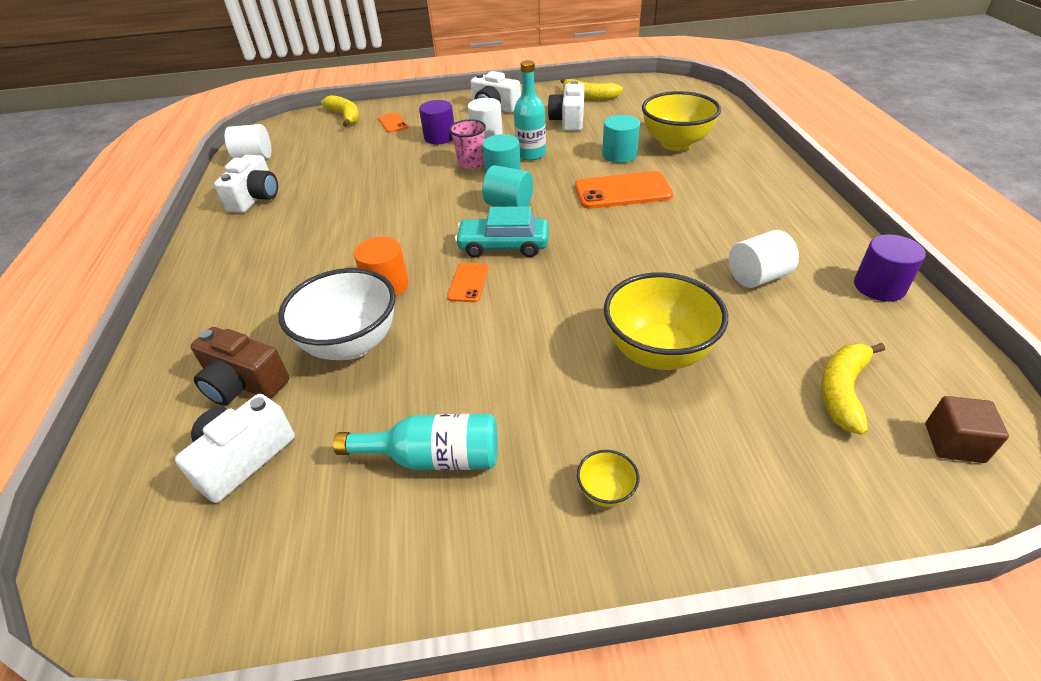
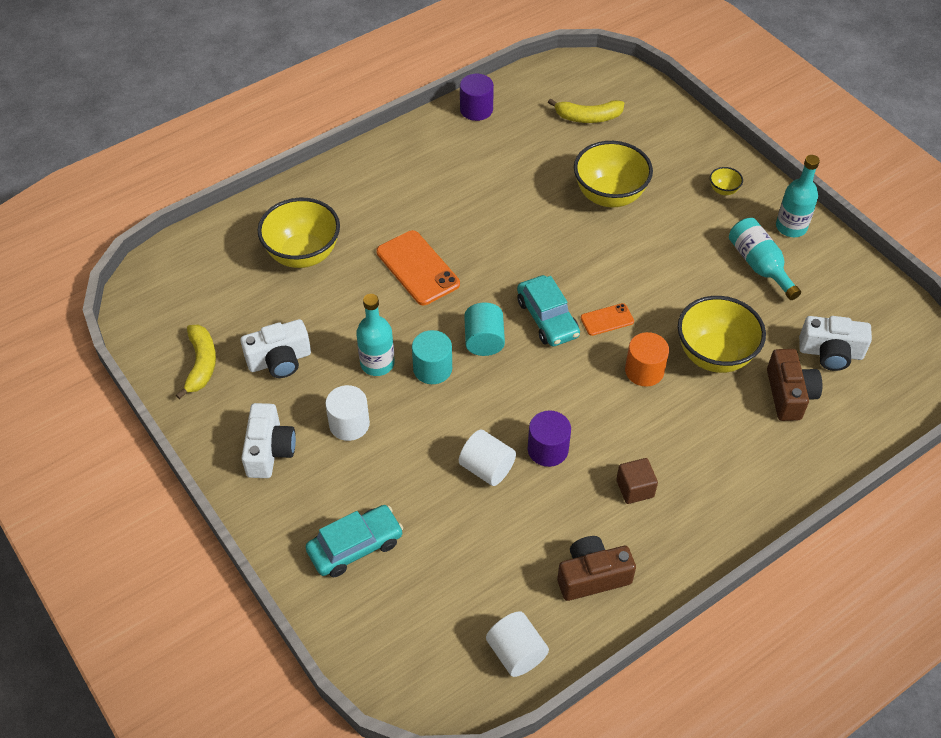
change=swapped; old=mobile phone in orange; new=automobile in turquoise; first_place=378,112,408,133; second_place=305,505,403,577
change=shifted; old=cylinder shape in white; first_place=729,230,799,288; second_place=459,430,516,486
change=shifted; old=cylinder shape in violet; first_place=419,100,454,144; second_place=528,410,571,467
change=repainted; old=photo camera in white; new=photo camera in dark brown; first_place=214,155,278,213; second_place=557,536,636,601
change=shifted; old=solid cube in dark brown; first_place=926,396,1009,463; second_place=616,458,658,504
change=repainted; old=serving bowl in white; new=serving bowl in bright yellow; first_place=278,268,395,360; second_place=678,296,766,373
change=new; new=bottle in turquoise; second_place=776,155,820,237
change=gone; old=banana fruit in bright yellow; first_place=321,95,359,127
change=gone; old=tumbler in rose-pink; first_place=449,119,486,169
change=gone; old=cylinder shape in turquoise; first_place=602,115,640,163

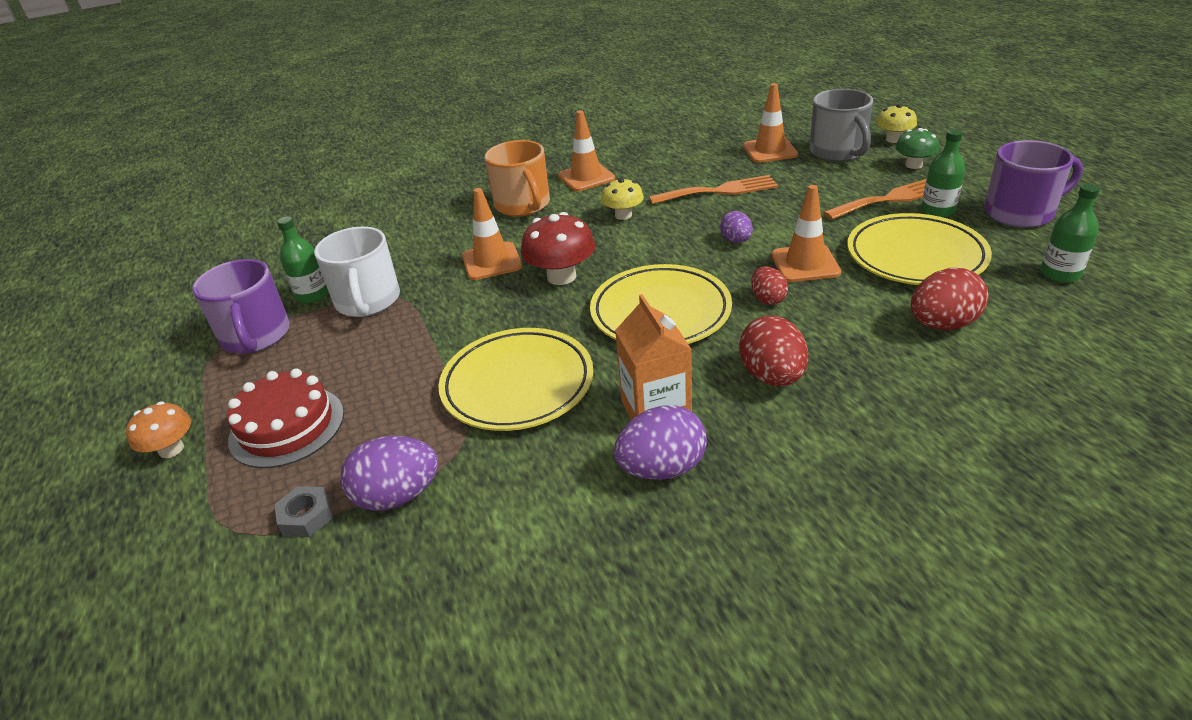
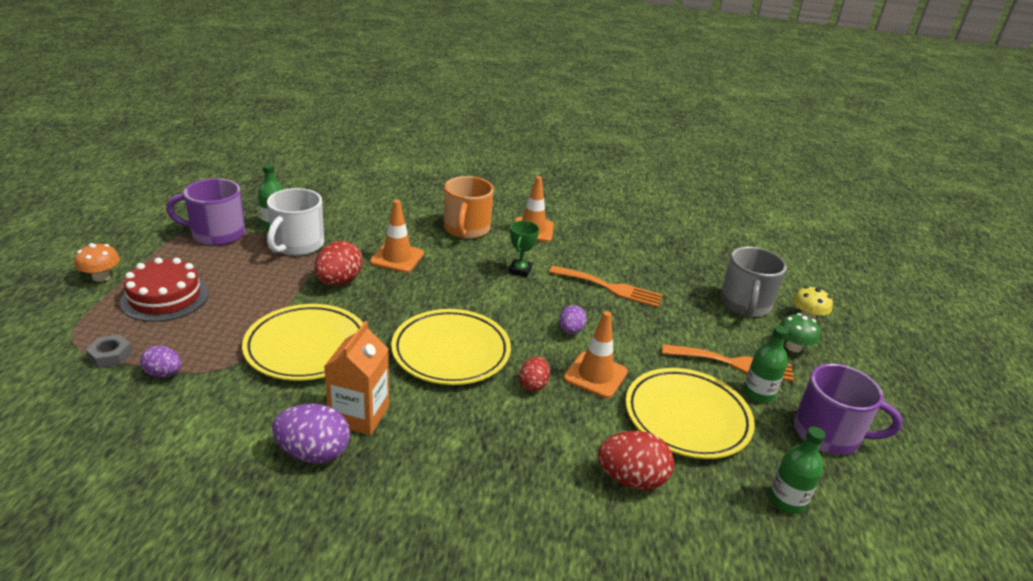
change=scaled; old=toy egg in violet; first_place=340,436,438,511; second_place=140,345,181,377; factor=0.61
change=rotated; old=coffee mug in violet; first_place=192,259,290,354; second_place=166,178,245,246; degrees=75
change=shifted; old=toy egg in crimson; first_place=739,316,808,386; second_place=314,241,363,286
change=swapped; old=mushroom in bright yellow; new=prize cup in green; first_place=601,178,644,220; second_place=509,221,539,277
change=gone; old=mushroom in crimson; first_place=521,212,595,285
change=gone; old=traffic cone in orange; first_place=743,83,798,163

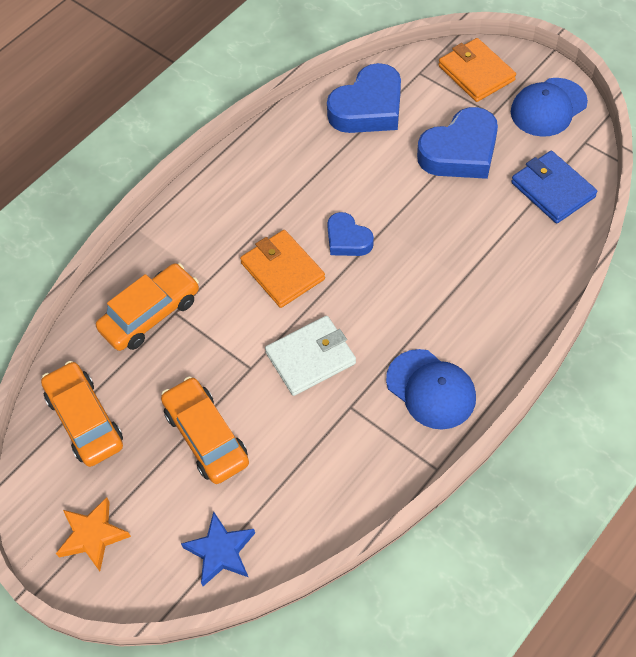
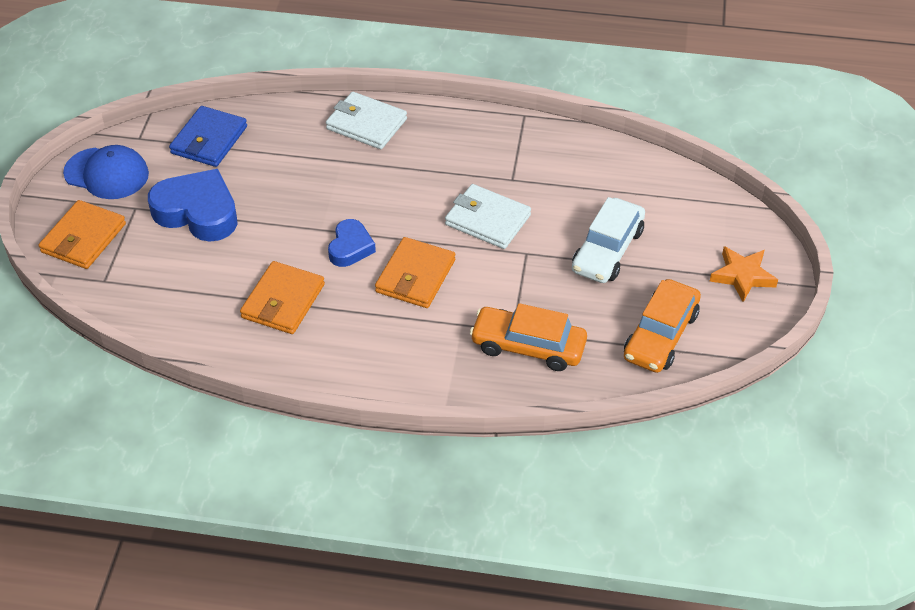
change=new; new=billfold in orange; second_place=240,261,325,334
change=new; new=billfold in white; second_place=326,92,407,149
change=repainted; old=automobile in orange; new=automobile in white; first_place=161,377,249,484; second_place=572,197,645,283
change=gone; old=star in royal blue; first_place=181,511,255,586
change=gone; old=heart shape in royal blue; first_place=327,63,401,133
change=gone; old=cap in royal blue; first_place=386,349,476,430

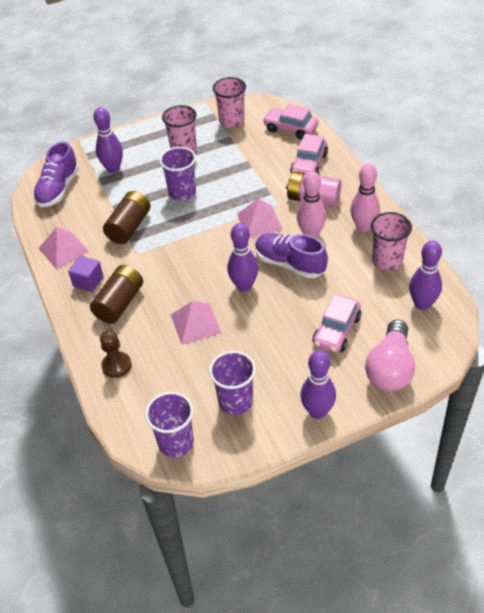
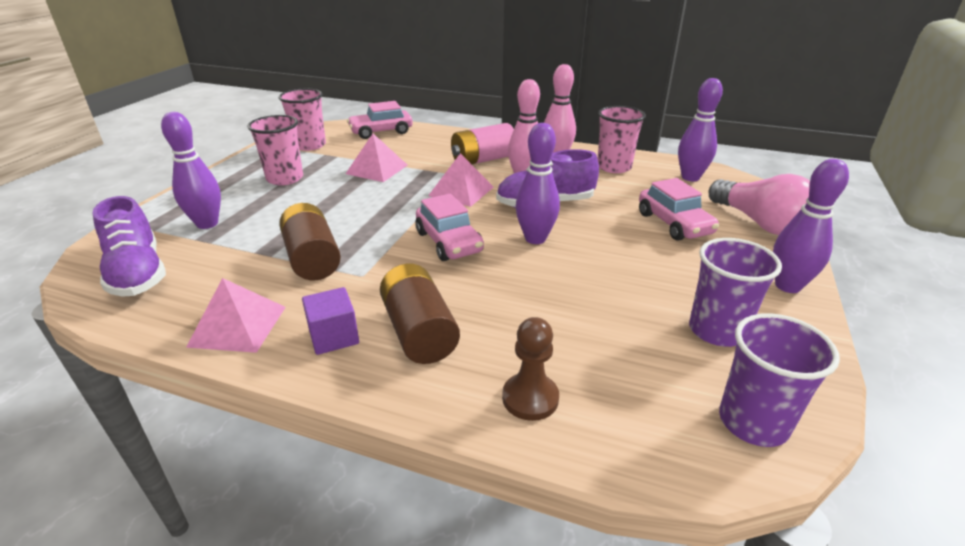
change=shifted; old=pyramid in rose-pink; first_place=171,301,221,345; second_place=346,134,408,182
change=shifted; old=automobile in rose-pink; first_place=290,134,328,175; second_place=416,194,484,261
change=gone; old=tumbler in violet; first_place=159,147,196,201

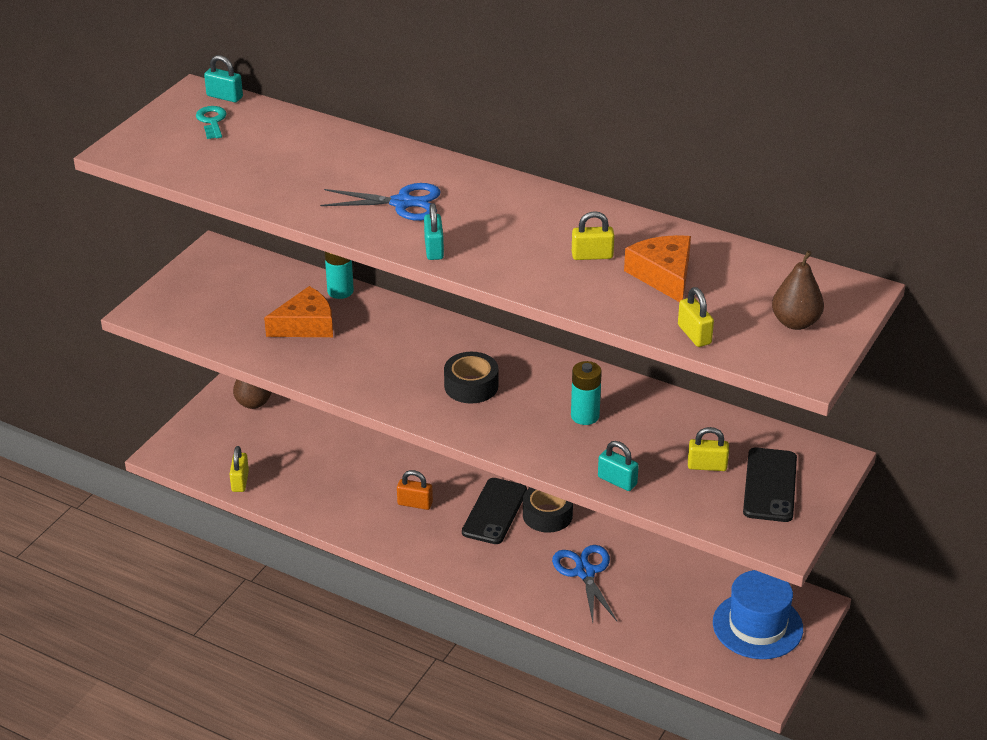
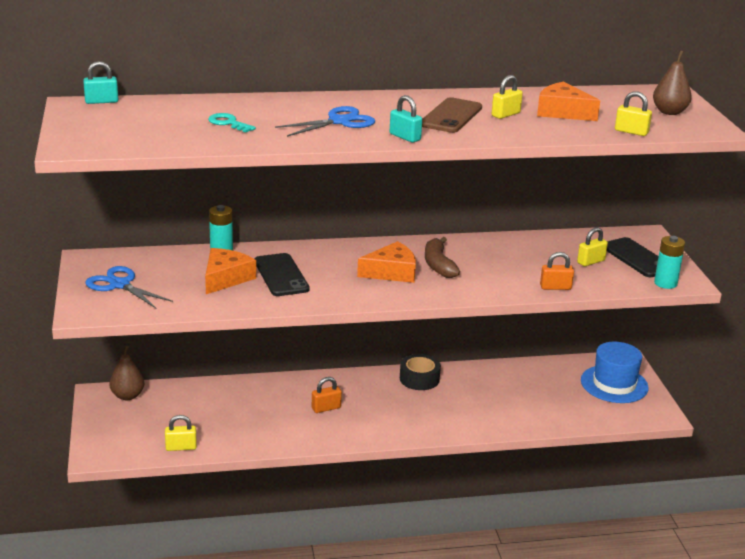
change=shifted; old=scissors in royal blue; first_place=552,545,617,622; second_place=86,266,173,308
change=rotated; old=small lock in bright yellow; first_place=229,446,249,492; second_place=165,415,197,451; degrees=-60
change=shifted; old=door key in turquoise; first_place=196,106,227,139; second_place=208,113,256,133
change=shifted; old=mobile phone in ebony; first_place=462,478,527,544; second_place=255,253,310,296
change=swapped; old=roll of tape in ebony; new=piece of cheese in orange; first_place=444,352,498,404; second_place=357,241,416,283
change=new; new=mobile phone in dark brown; second_place=422,97,482,133
change=new; new=banana fruit in dark brown; second_place=425,237,460,278
change=repainted; old=small lock in turquoise; new=small lock in orange; first_place=598,441,639,491; second_place=540,252,574,290
change=shifted; old=power cell in turquoise; first_place=571,361,602,425; second_place=654,236,685,289

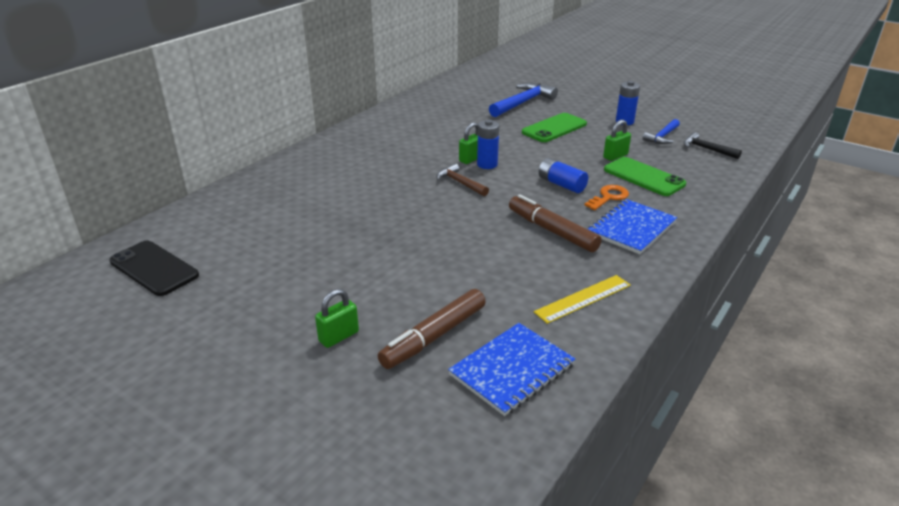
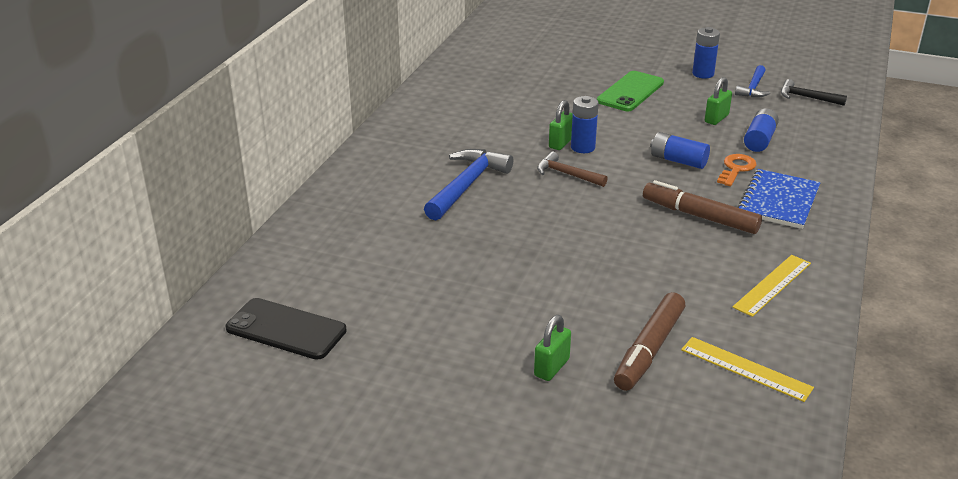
change=shifted; old=hammer in royal blue; first_place=489,83,558,117; second_place=424,149,513,220
change=swapped; old=notepad in royal blue; new=straightedge in bright yellow; first_place=448,323,575,416; second_place=681,337,814,402
change=swapped; old=mobile phone in green; new=power cell in royal blue; first_place=604,157,686,196; second_place=744,108,779,152

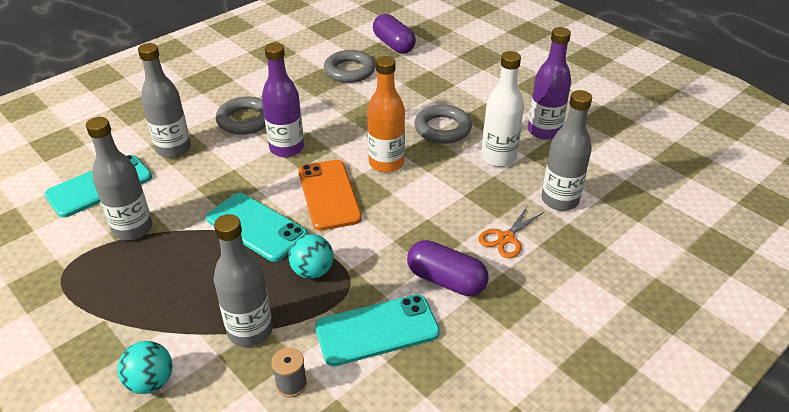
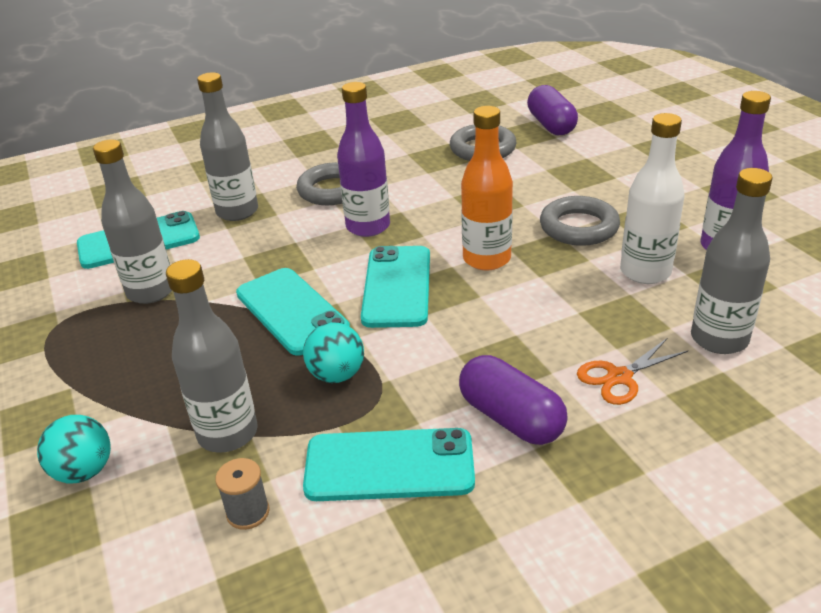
change=repainted; old=mobile phone in orange; new=mobile phone in turquoise; first_place=299,160,362,231; second_place=361,246,430,328

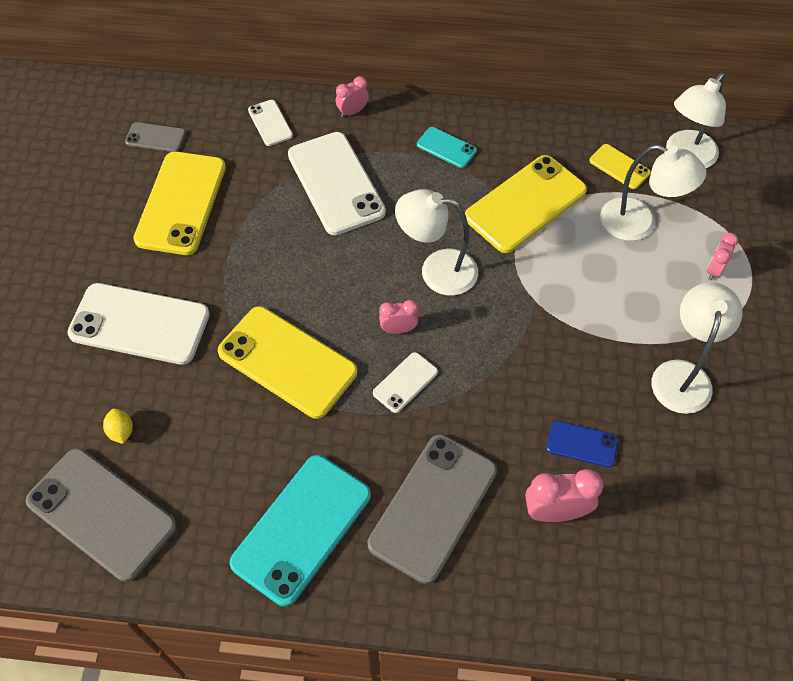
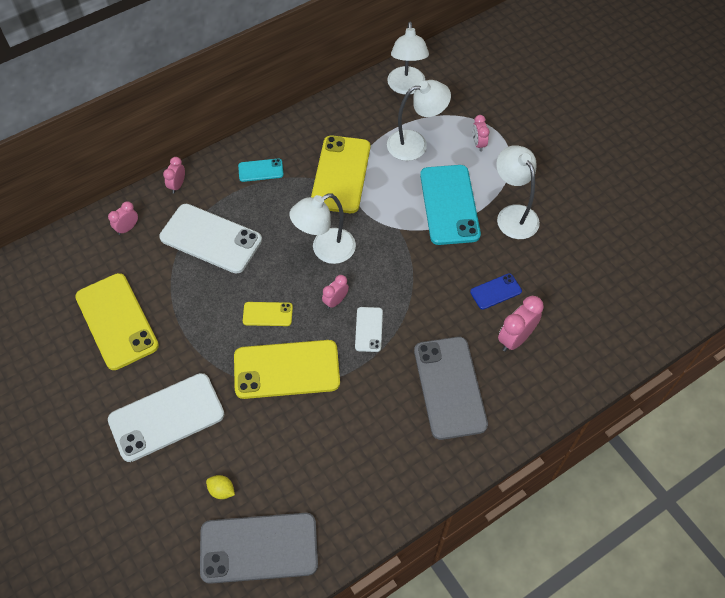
change=swapped; old=mobile phone in white; new=bedside clock in rose-pink; first_place=248,100,293,146; second_place=108,201,138,235
change=shifted; old=mobile phone in bright yellow; first_place=589,144,651,189; second_place=243,302,293,326
change=shifted; old=mobile phone in turquoise; first_place=230,455,371,607; second_place=420,165,481,245
change=gone; old=mobile phone in gray; first_place=125,122,186,152

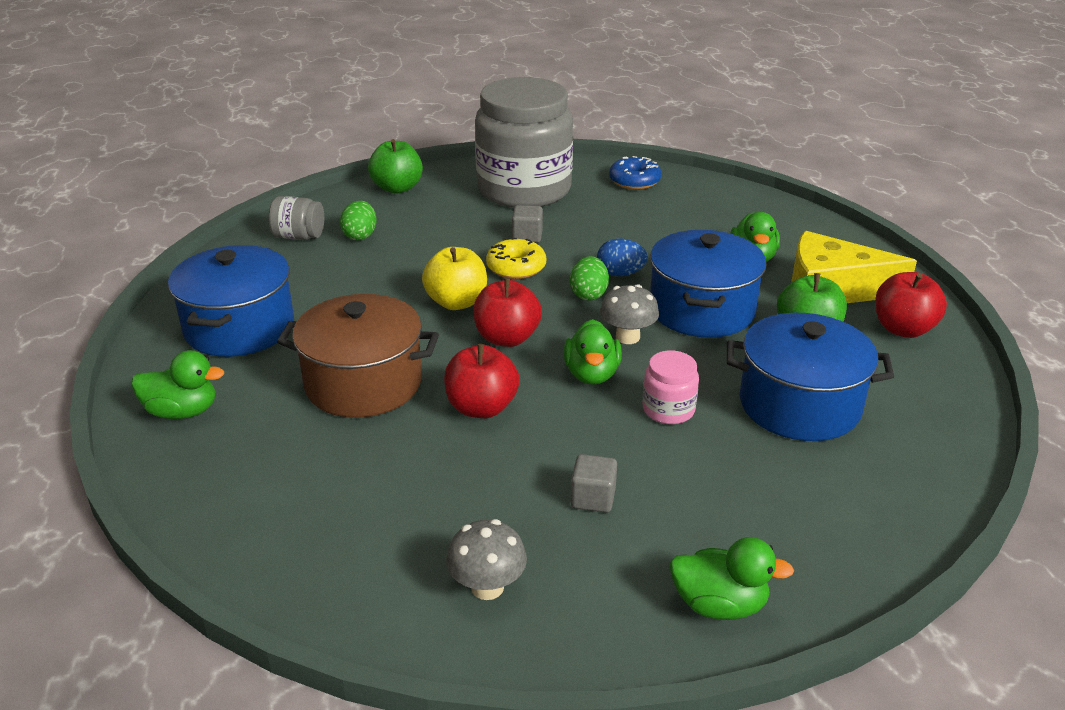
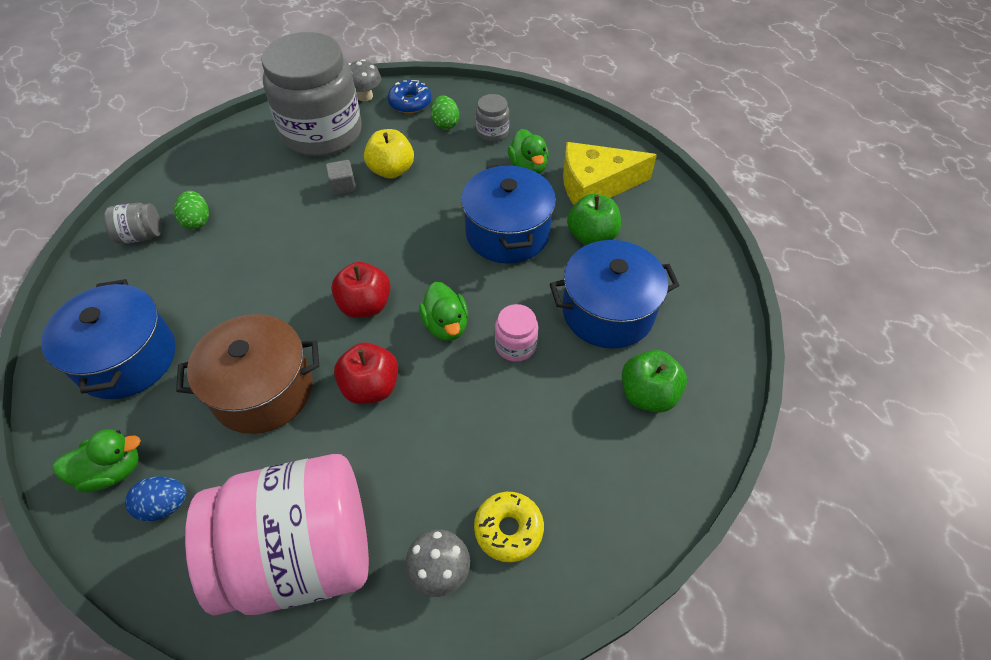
change=shifted; old=toy egg in royal blue; first_place=597,238,648,276; second_place=125,476,187,521
change=new; new=jam jar in rose-pink; second_place=185,454,369,616
change=shifted; old=mushroom in gray; first_place=600,284,659,344; second_place=348,59,381,101
change=shifted; old=apple in bright yellow; first_place=422,247,487,310; second_place=364,129,414,179
change=shifted; old=toy egg in green; first_place=570,256,609,301; second_place=431,96,459,130
change=shifted; old=glazed donut in bright yellow; first_place=486,238,546,279; second_place=474,492,544,562
change=new; new=jam jar in gray; second_place=476,94,509,142
change=shifted; old=apple in green; first_place=368,139,423,194; second_place=622,350,687,413
change=gone; old=solid cube in gray; first_place=571,454,617,512
change=gone; old=rubber duck in green; first_place=669,537,794,620
change=gone; old=apple in crimson; first_place=875,272,947,338

